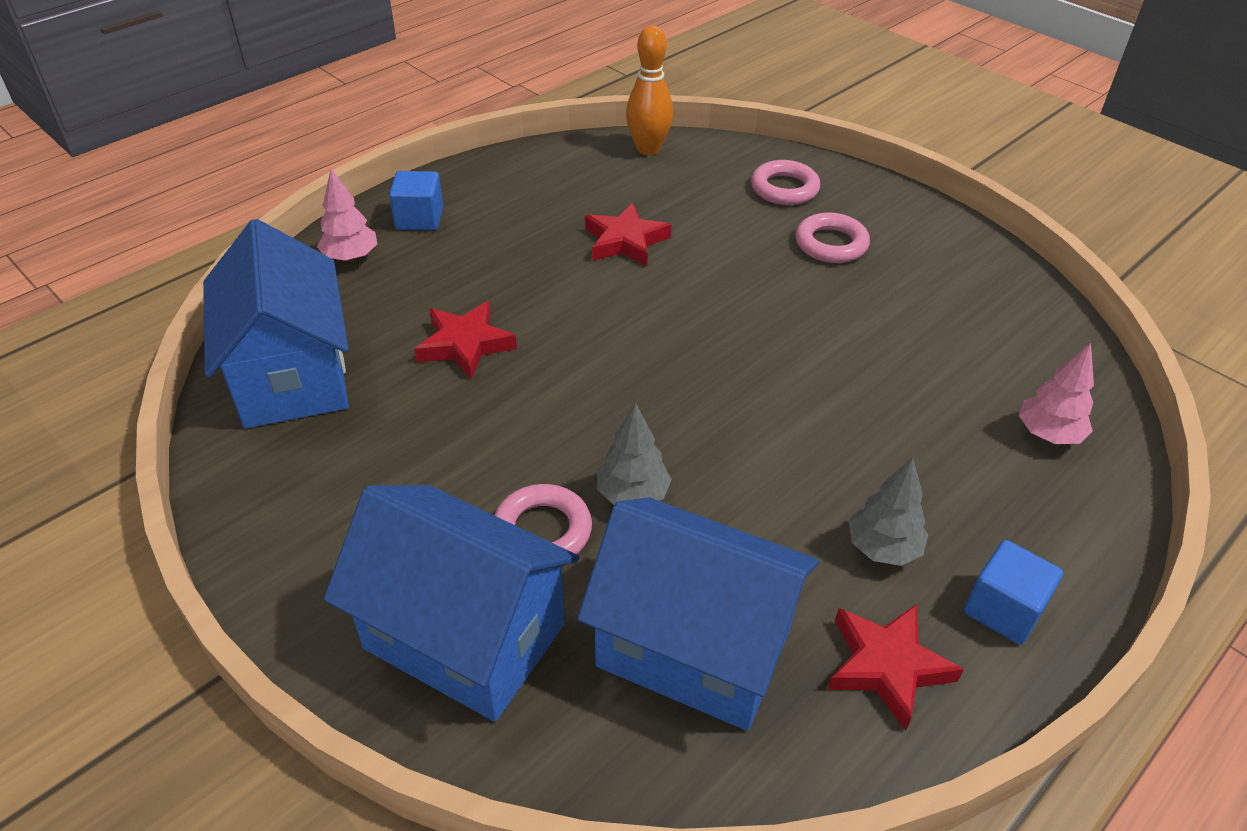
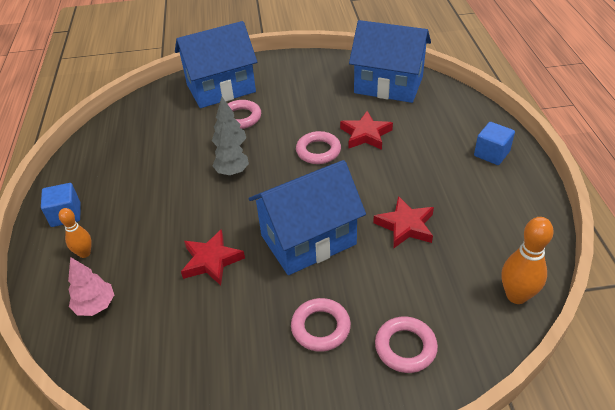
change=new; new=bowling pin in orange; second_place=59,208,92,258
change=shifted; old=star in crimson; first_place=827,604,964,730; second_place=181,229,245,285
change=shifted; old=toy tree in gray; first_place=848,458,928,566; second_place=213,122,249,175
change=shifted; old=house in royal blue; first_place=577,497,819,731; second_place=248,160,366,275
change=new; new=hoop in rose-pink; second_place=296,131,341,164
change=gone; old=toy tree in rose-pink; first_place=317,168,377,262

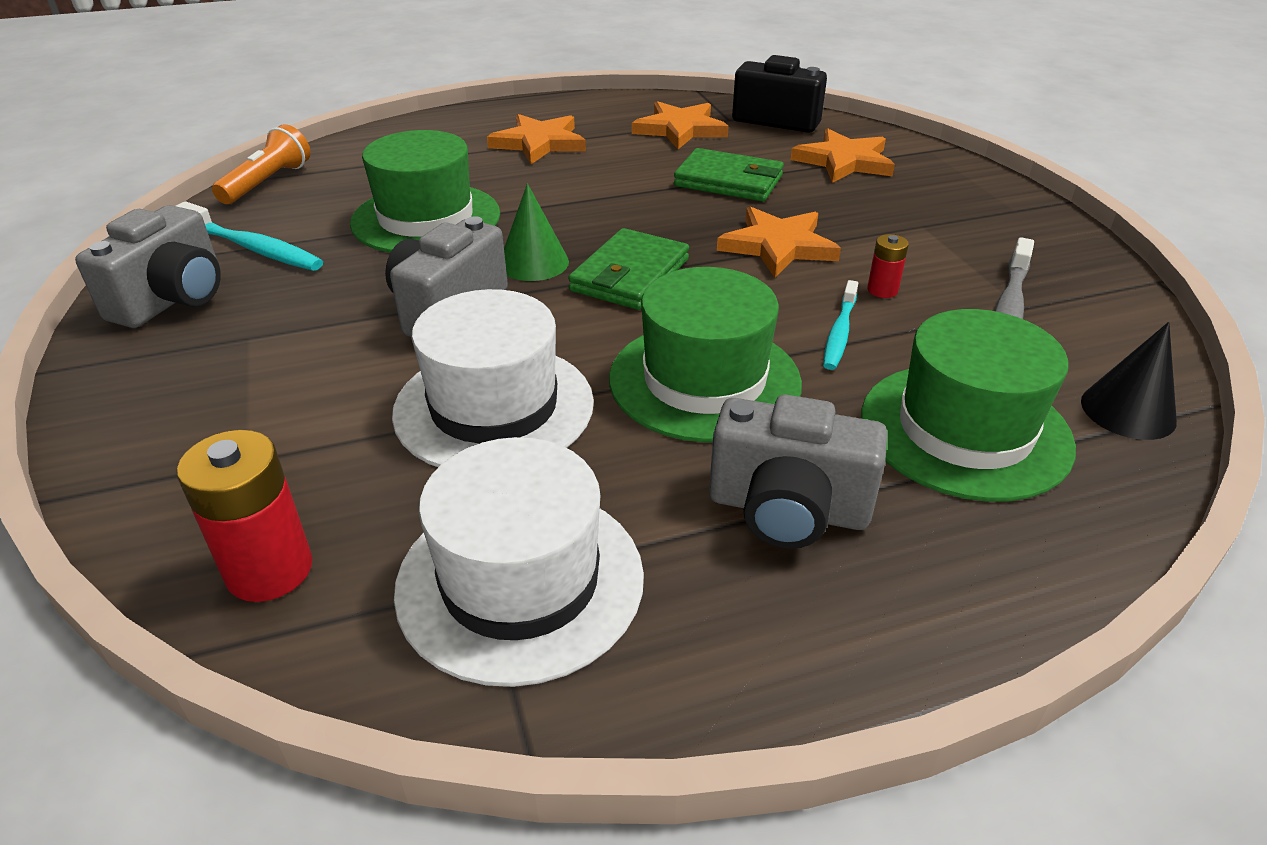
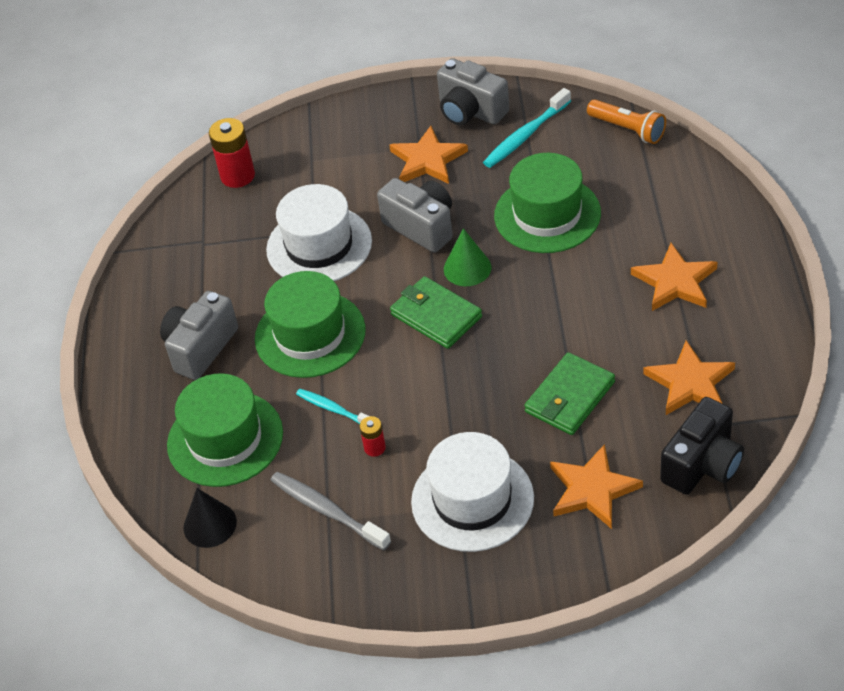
change=shifted; old=star in orange; first_place=717,207,841,278; second_place=389,126,468,184
change=shifted; old=tall hat in white; first_place=394,437,644,687; second_place=411,432,534,552

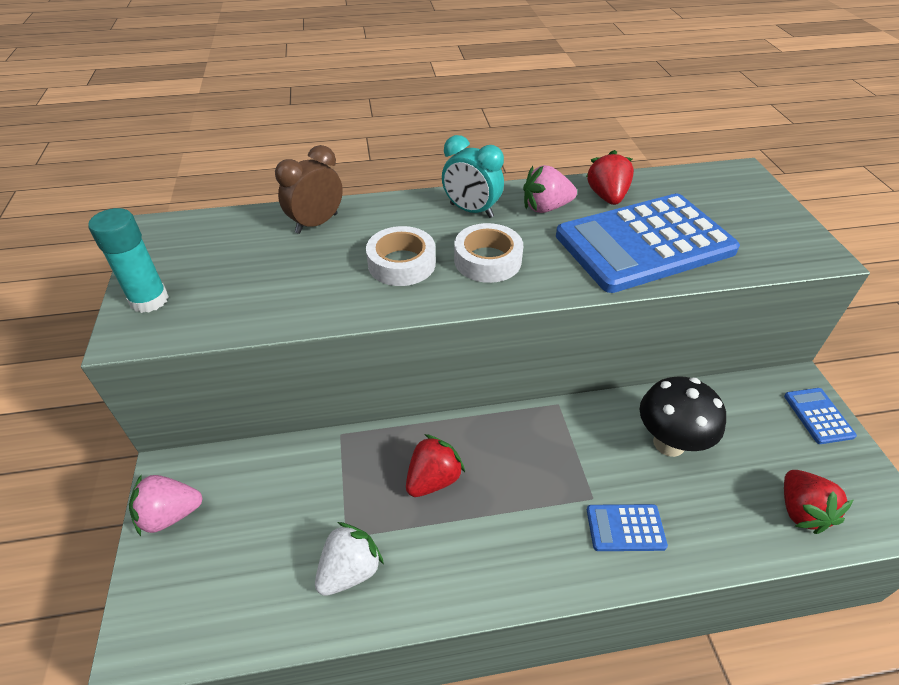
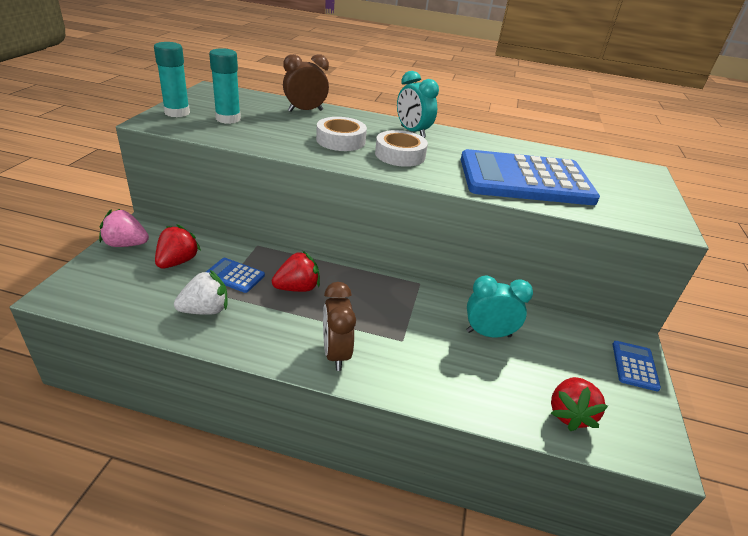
change=shifted; old=strawberry in crimson; first_place=586,150,634,205; second_place=155,224,201,268
change=shifted; old=calculator in royal blue; first_place=587,504,668,551; second_place=206,258,265,293
change=new; new=glue stick in turquoise; second_place=209,48,241,124
change=new; new=bedside clock in dark brown; second_place=323,282,356,371
change=swapped; old=mushroom in ebony; new=bedside clock in turquoise; first_place=639,376,726,457; second_place=466,275,533,338
change=gone; old=strawberry in rose-pink; first_place=523,165,577,213

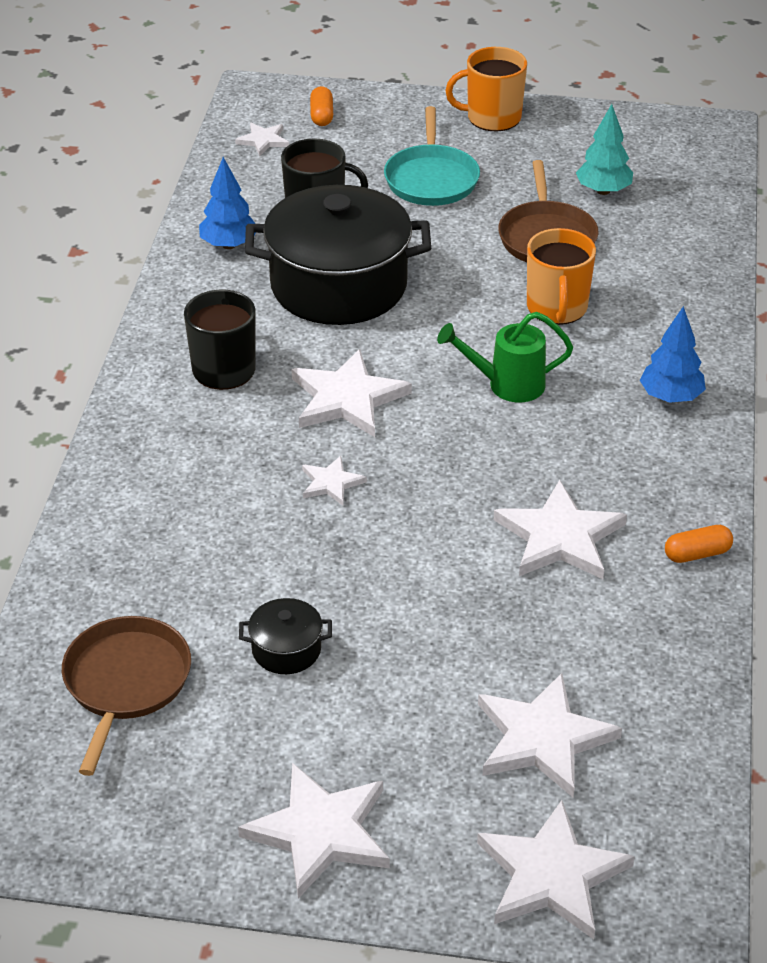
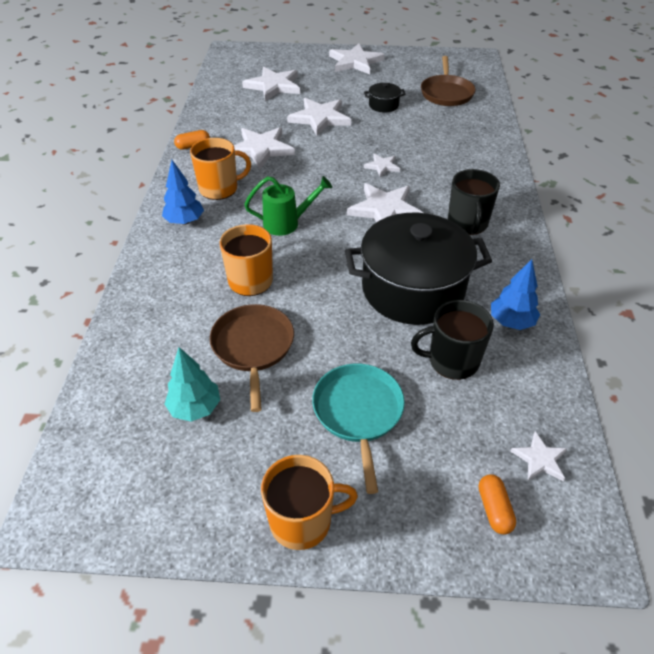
change=new; new=coffee mug in orange; second_place=190,138,251,200
change=shifted; old=star in white; first_place=477,800,635,939; second_place=287,98,351,136

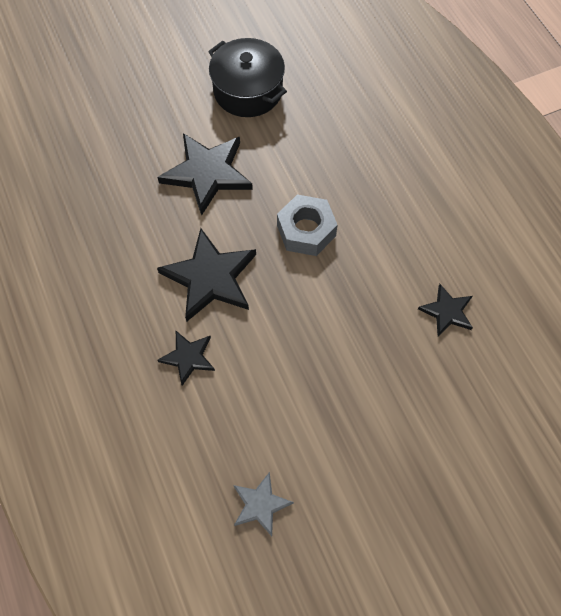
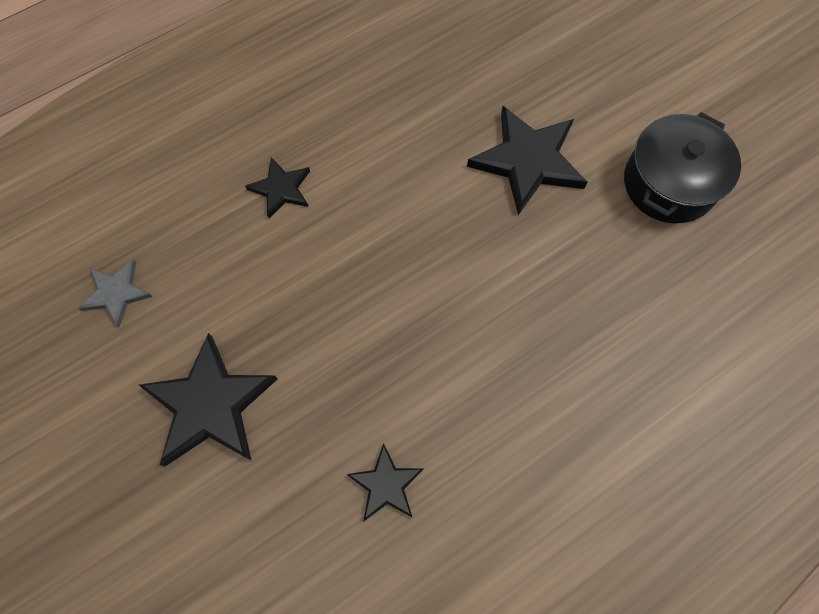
change=shifted; old=star in ebony; first_place=157,228,256,321; second_place=139,333,278,467
change=gone; old=nut in gray; first_place=277,194,338,256

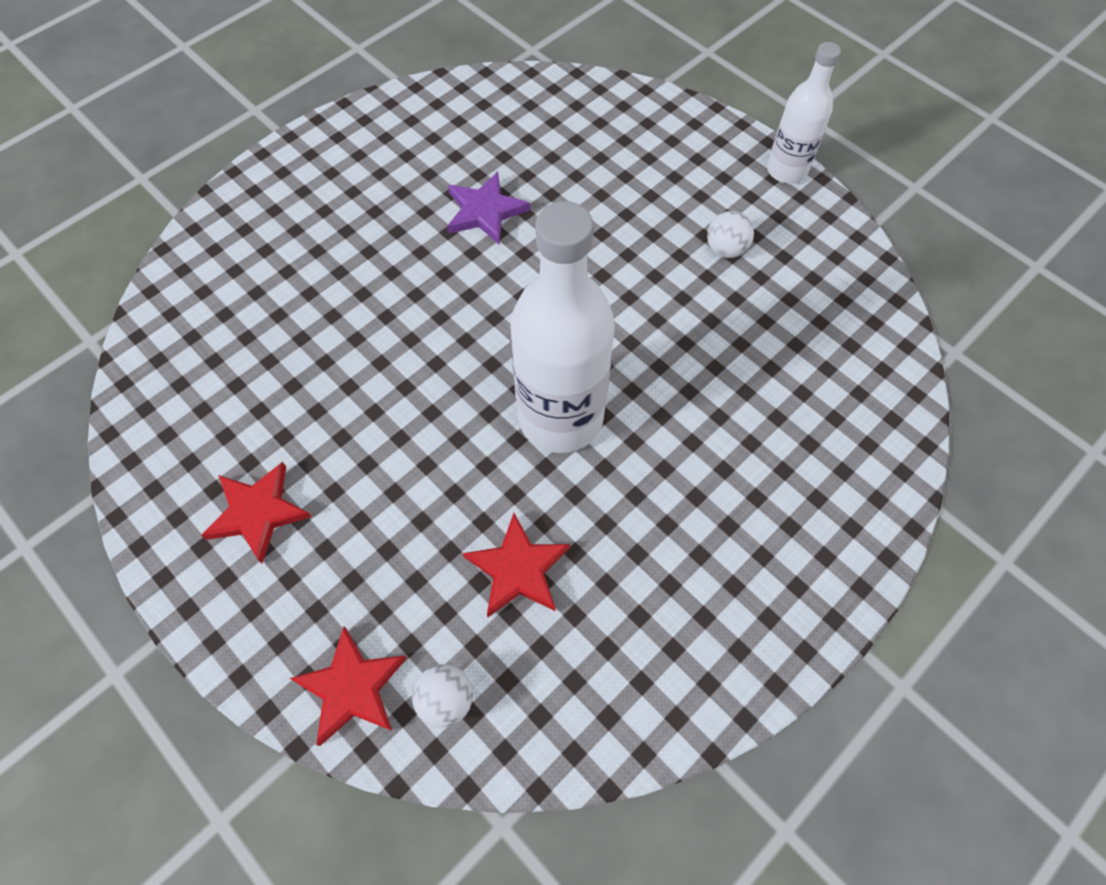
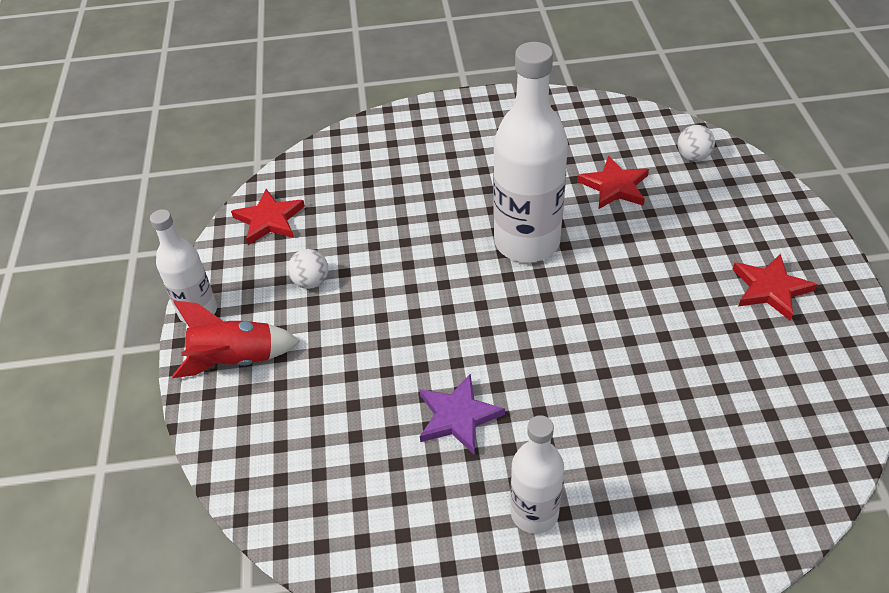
change=new; new=rocket in crimson; second_place=172,301,300,378
change=shifted; old=star in crimson; first_place=289,627,407,746; second_place=231,189,305,245
change=new; new=bottle in white; second_place=510,415,564,534

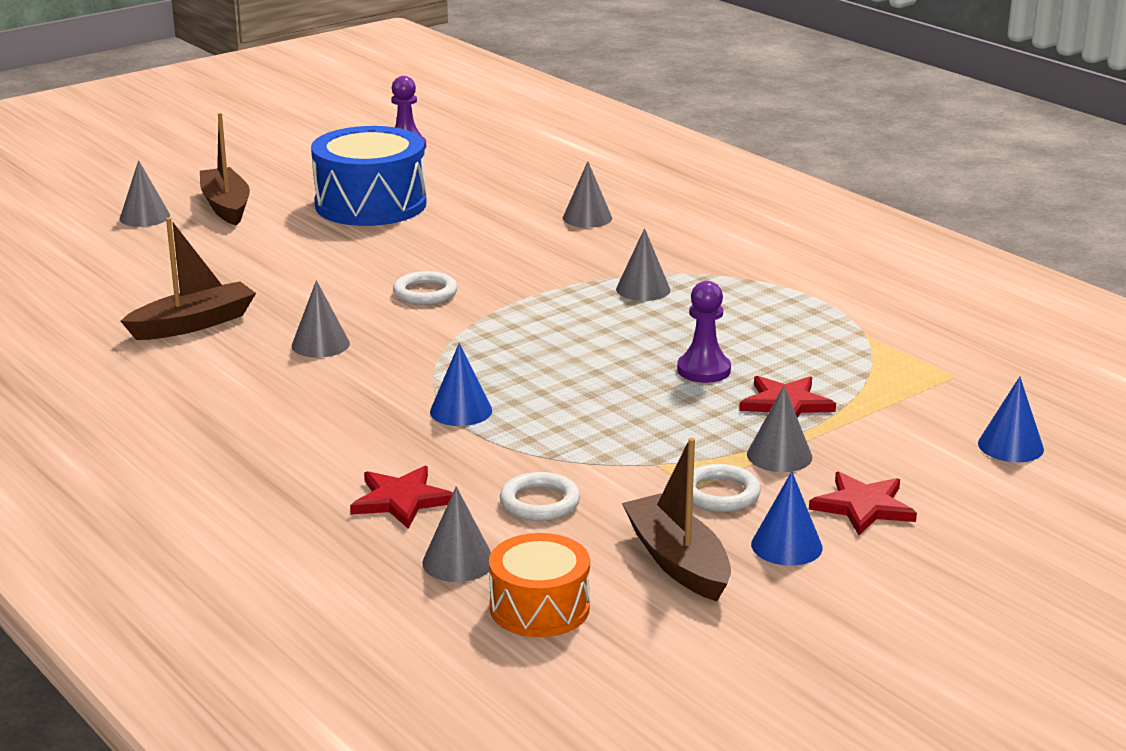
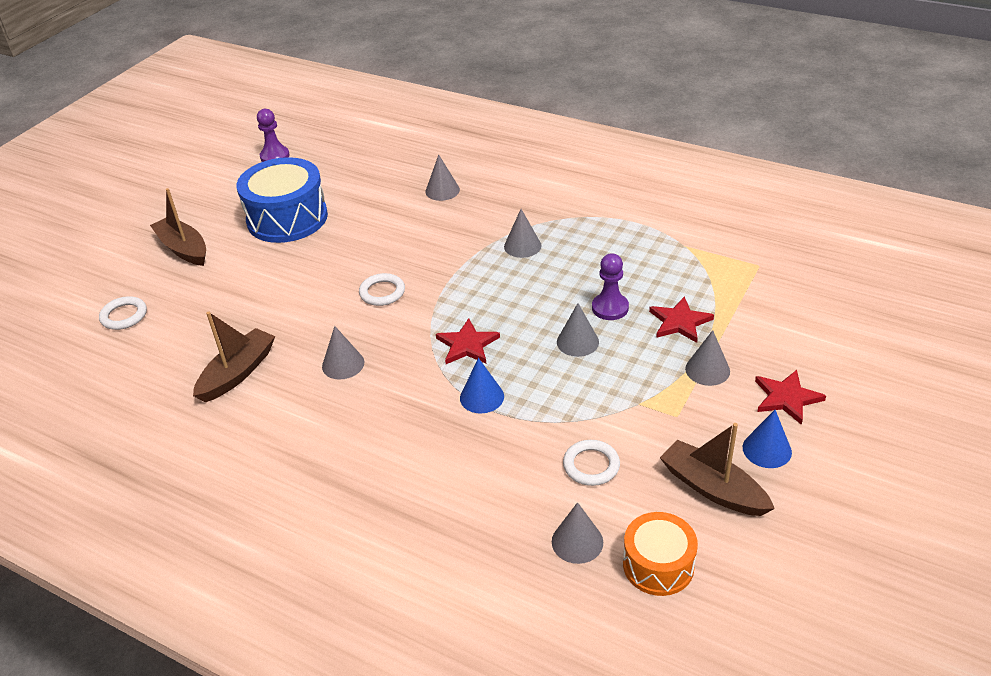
change=shifted; old=hoop in white; first_place=693,464,761,512; second_place=99,296,147,330
change=shifted; old=star in crimson; first_place=350,466,453,529; second_place=436,318,500,364
change=shifted; old=cone in gray; first_place=120,160,170,227; second_place=557,303,599,357
change=gone; old=cone in royal blue; first_place=978,377,1044,462

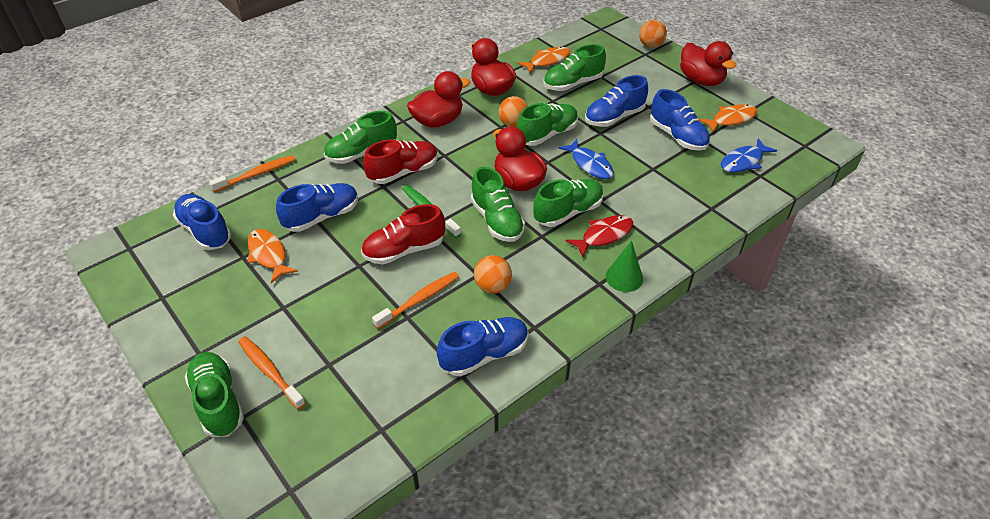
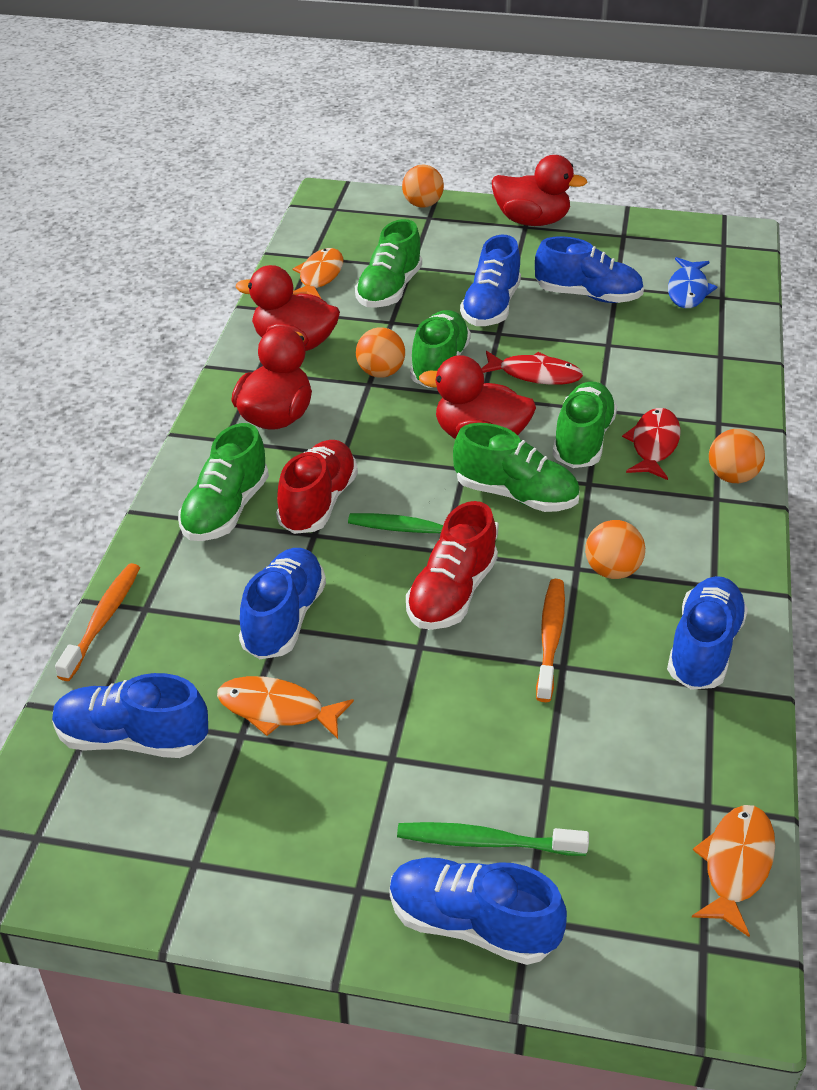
change=repainted; old=shoe in green; new=shoe in royal blue; first_place=185,352,244,437; second_place=390,857,567,965
change=repainted; old=tooth brush in orange; new=tooth brush in green; first_place=238,336,306,410; second_place=397,822,589,856
change=repainted; old=fish in royal blue; new=fish in crimson; first_place=558,139,614,179; second_place=481,351,583,385
change=shifted; old=fish in orange; first_place=699,104,757,133; second_place=692,805,775,937
change=swapped; old=cone in green; new=ball in orange; first_place=606,241,643,292; second_place=709,429,765,483

